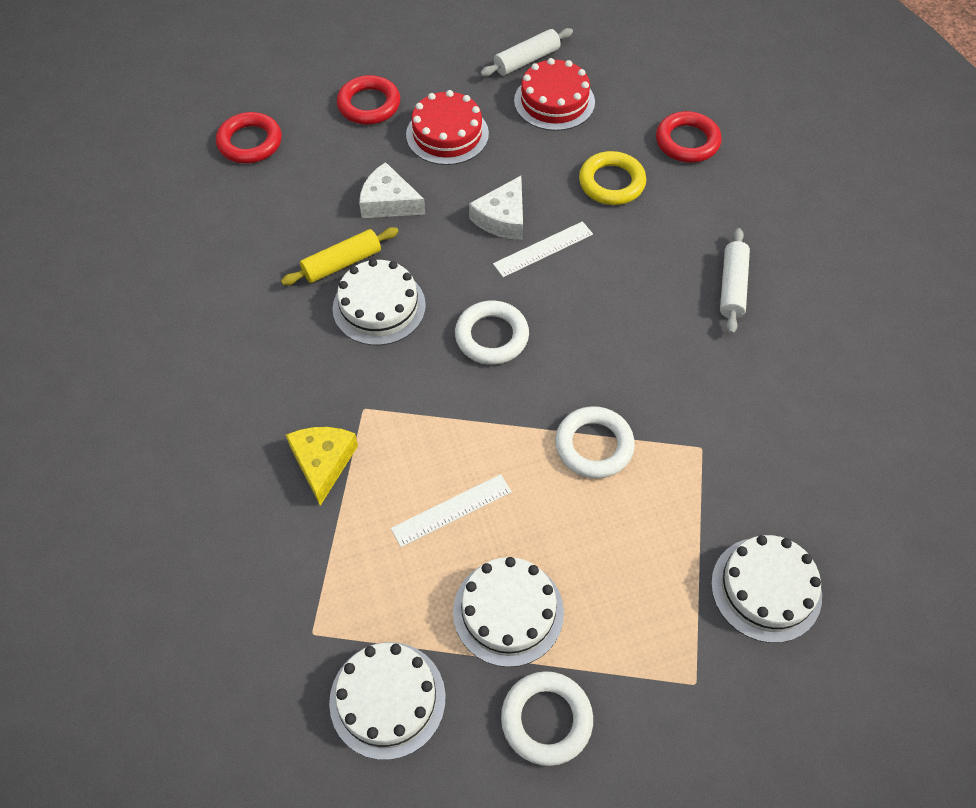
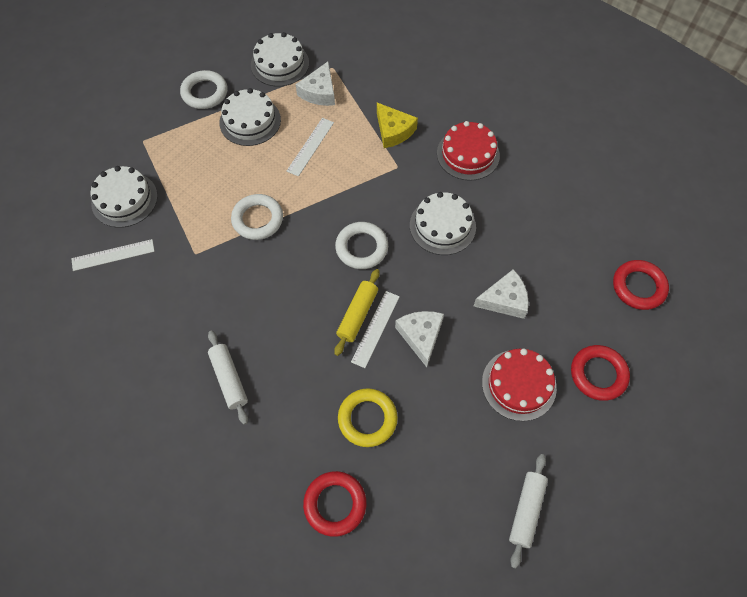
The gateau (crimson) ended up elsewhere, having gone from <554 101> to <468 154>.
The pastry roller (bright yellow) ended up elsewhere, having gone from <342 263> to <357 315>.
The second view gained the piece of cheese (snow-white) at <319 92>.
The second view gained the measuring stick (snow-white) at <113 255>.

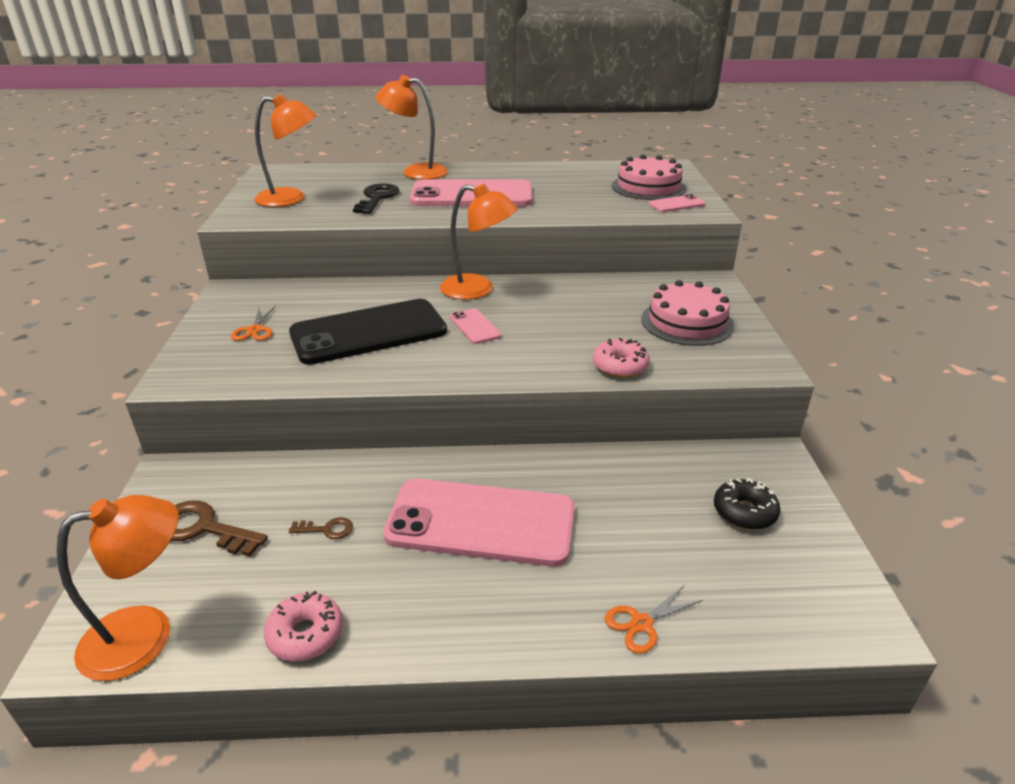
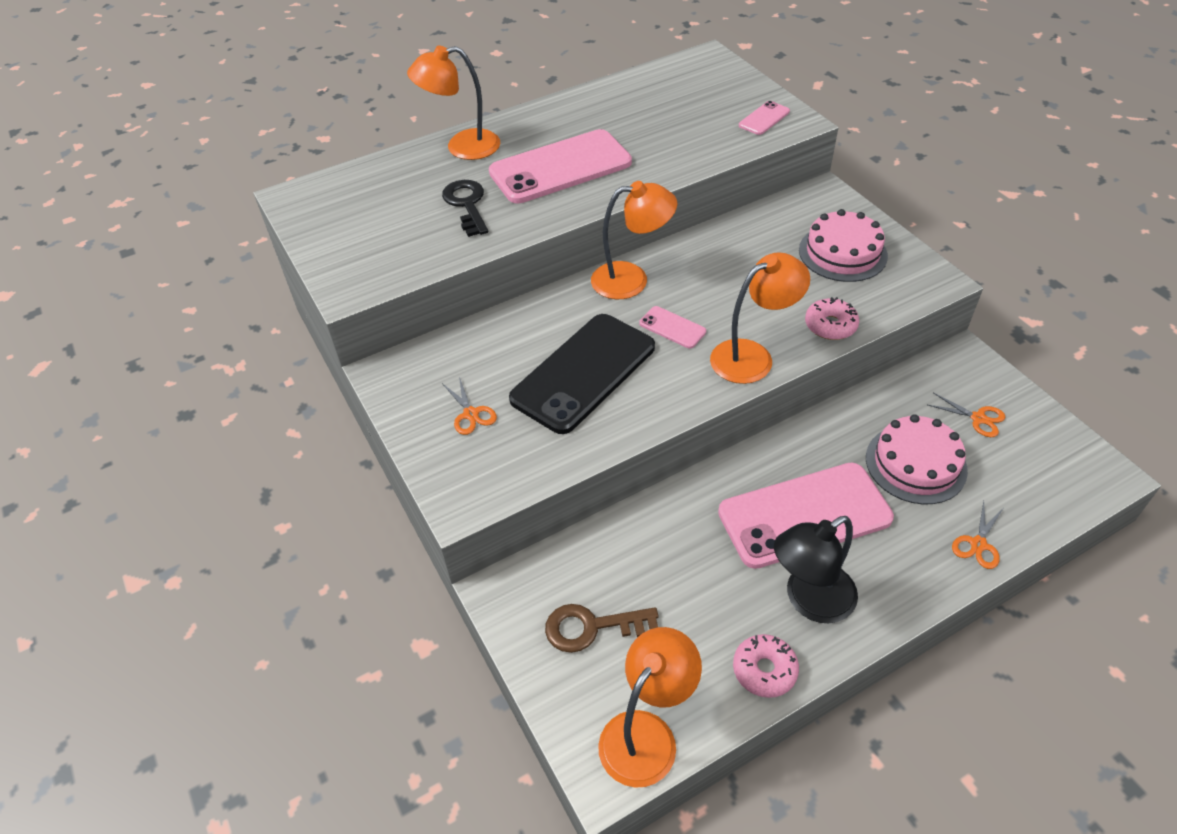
The lamp (orange) ended up elsewhere, having gone from <291 198> to <752 356>.
The gateau (rosy) ended up elsewhere, having gone from <648 187> to <915 464>.
Where the doughnut (black) stood at <744 512>, the pair of scissors (orange) came to stand at <978 418>.
The second view lost the door key (brown) at <327 529>.
The second view gained the lamp (black) at <809 600>.

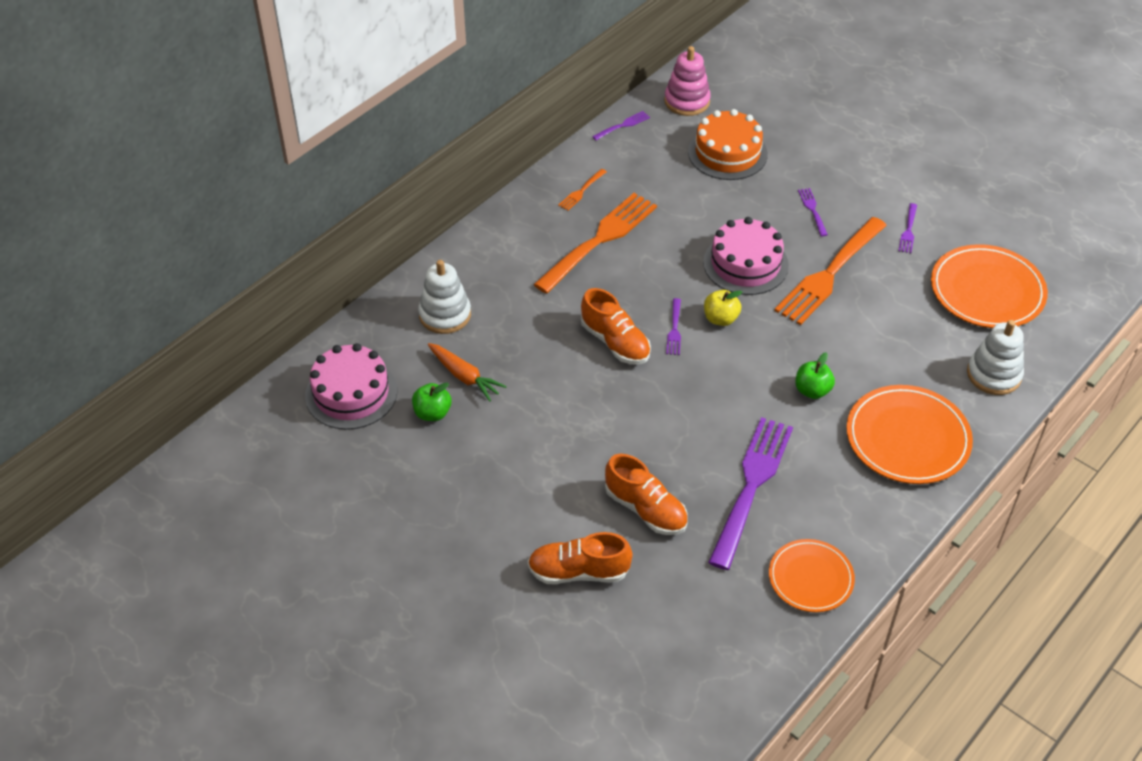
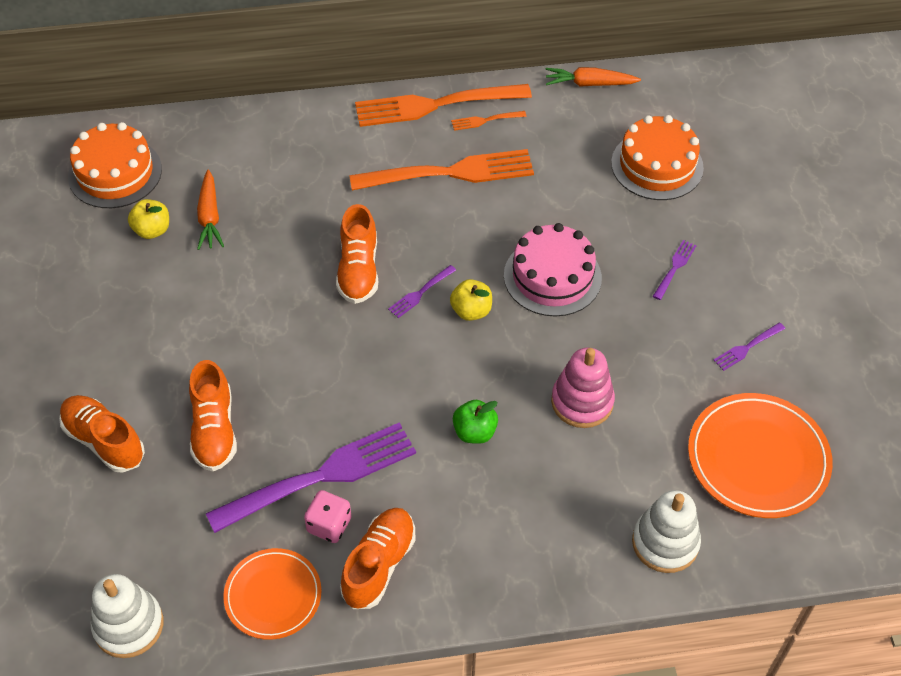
The stacking toy (rosy) ended up elsewhere, having gone from <687 101> to <582 402>.
Where the fork (purple) stood at <622 126>, the root vegetable (orange) came to stand at <589 84>.
The fork (orange) ended up elsewhere, having gone from <830 273> to <436 104>.
The stacking toy (snow-white) ended up elsewhere, having gone from <445 315> to <128 625>.
What was the gateau (rosy) at <351 393> turned into the gateau (orange) at <115 173>.
What was the apple fruit (emerald) at <432 413> turned into the apple fruit (bright yellow) at <152 230>.
The second view lost the flat dish (orange) at <907 438>.
The second view gained the game die (rosy) at <329 525>.
The second view gained the lace-up shoe (orange) at <379 565>.

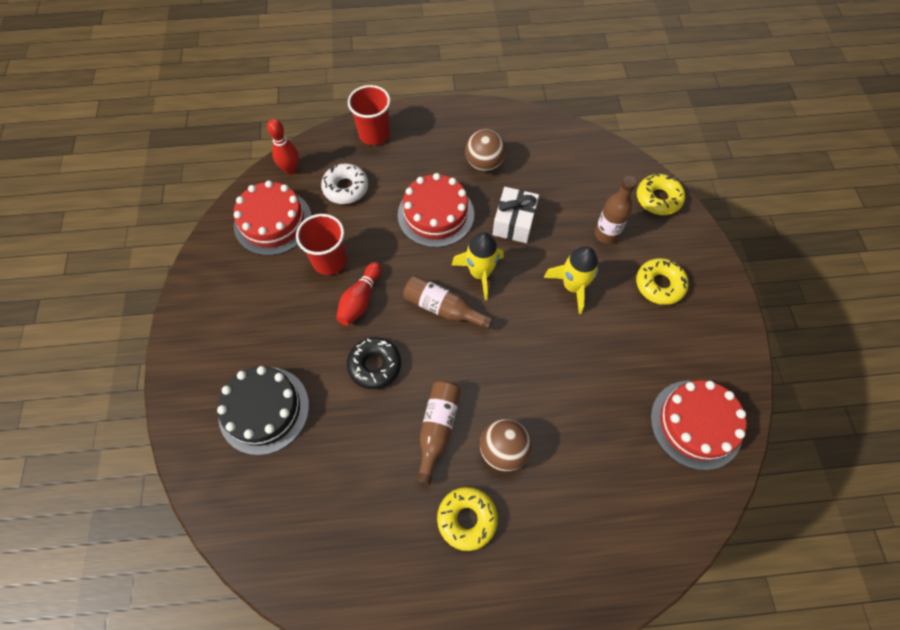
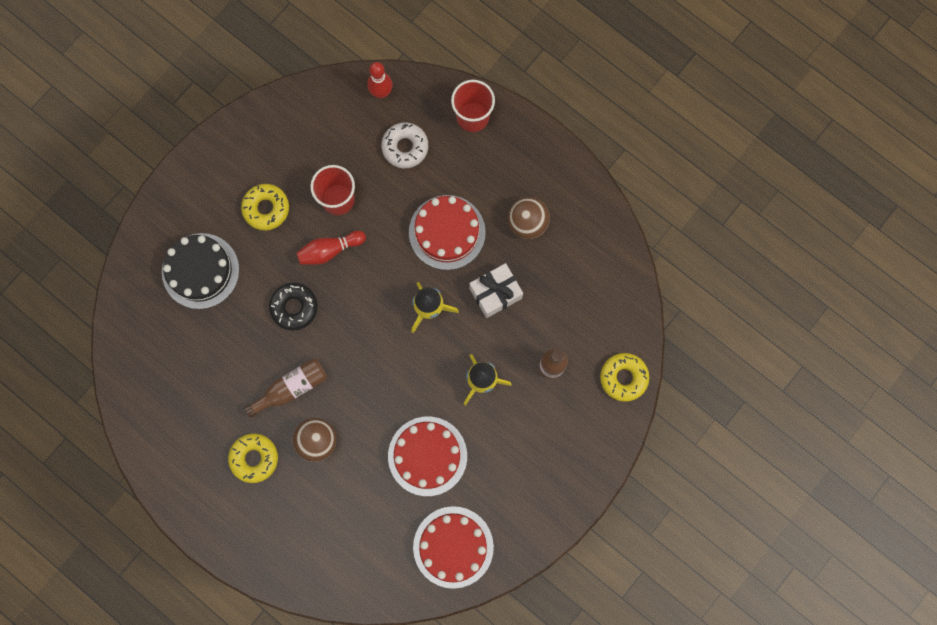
The gateau (crimson) ended up elsewhere, having gone from <273 222> to <427 456>.
The doughnut (bright yellow) ended up elsewhere, having gone from <659 285> to <266 208>.
The second view lost the drink bottle (brown) at <443 308>.

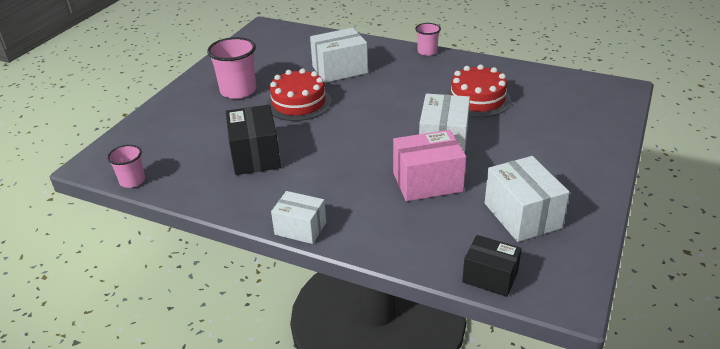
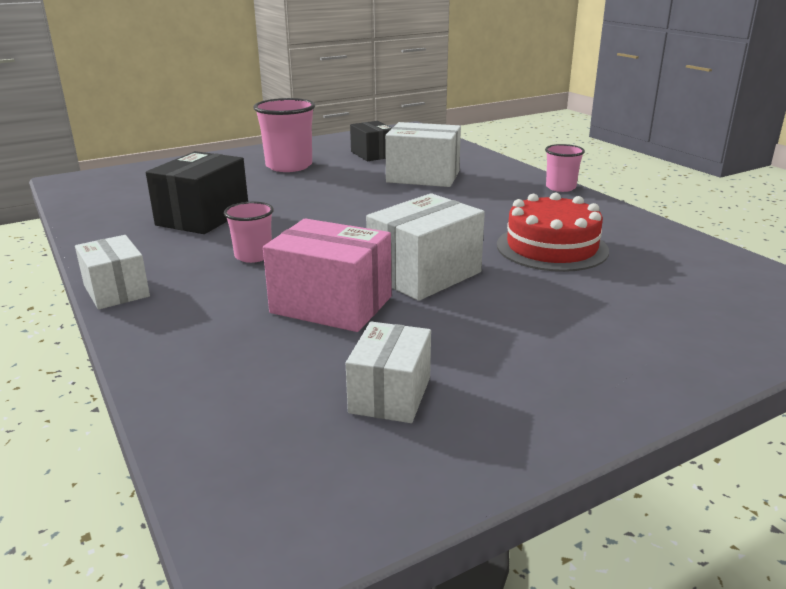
The second view lost the gateau (crimson) at <298 103>.
The beaker (rosy) ended up elsewhere, having gone from <132 181> to <253 256>.
The size of the box (snow-white) at <522 215> changed by a factor of 0.66.
The box (black) ended up elsewhere, having gone from <490 277> to <372 154>.

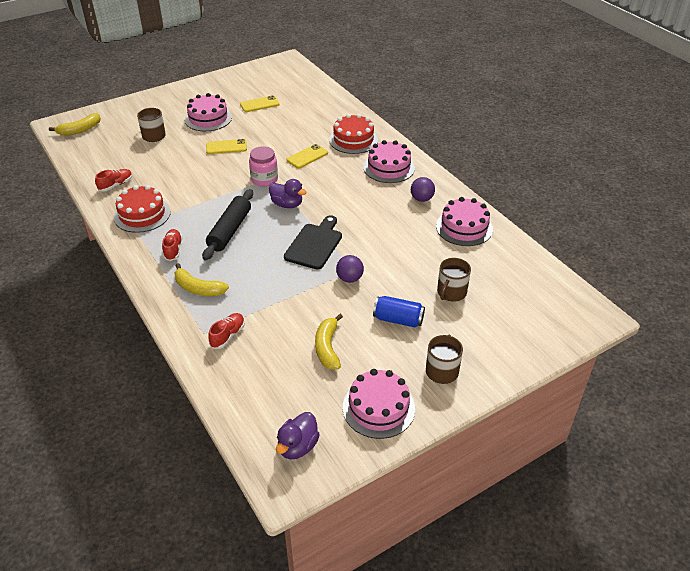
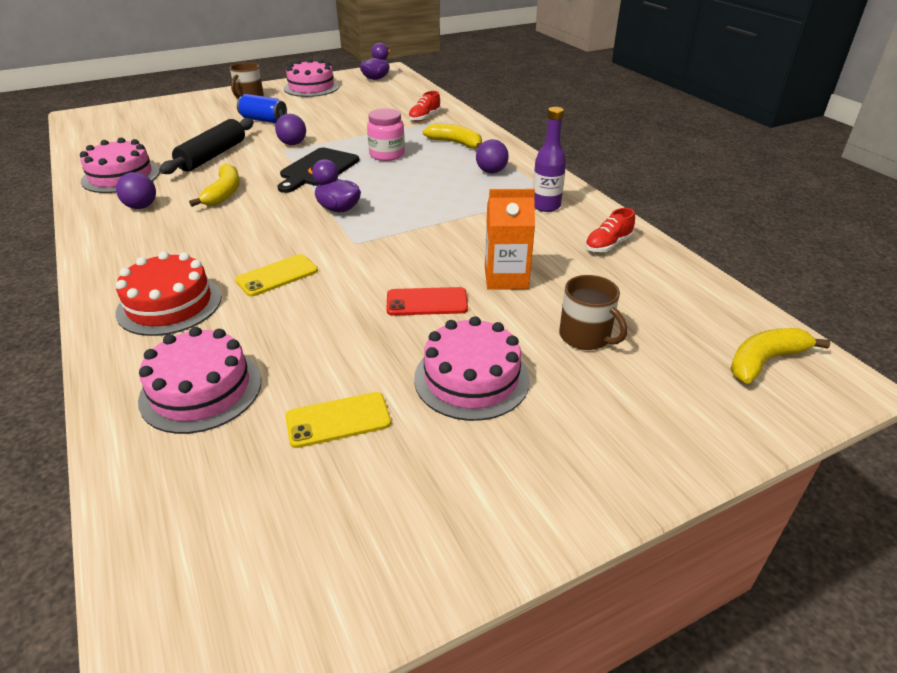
What was the mobile phone (bright yellow) at <226 147> turned into the mobile phone (crimson) at <427 302>.
The gateau (rosy) ended up elsewhere, having gone from <389 168> to <201 390>.
The jam jar (rosy) ended up elsewhere, having gone from <264 179> to <387 154>.
Where the gateau (crimson) stood at <142 214>, the drink bottle (purple) came to stand at <546 206>.
The pastry roller (black) ended up elsewhere, having gone from <230 230> to <212 156>.
Where the lace-up shoe (crimson) stood at <173 249>, the sphere (purple) came to stand at <491 171>.
The second view lost the tea mug (brown) at <451 292>.
The banana (bright yellow) ended up elsewhere, having gone from <327 347> to <224 193>.
The second view gained the carton (orange) at <506 278>.

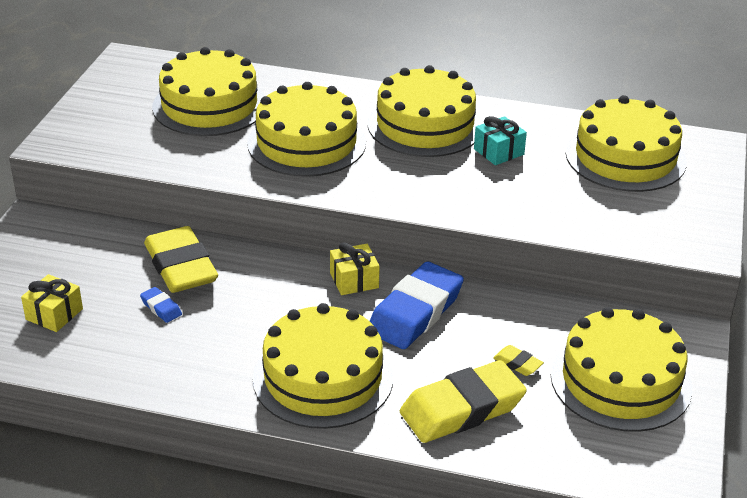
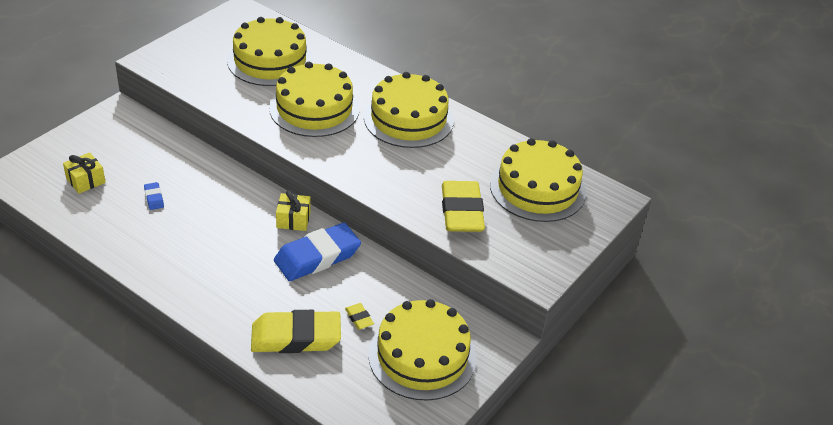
The second view lost the wrapped gift (turquoise) at <498 152>.
The pencil eraser (bright yellow) ended up elsewhere, having gone from <181 267> to <461 212>.
The second view lost the gateau (bright yellow) at <323 378>.

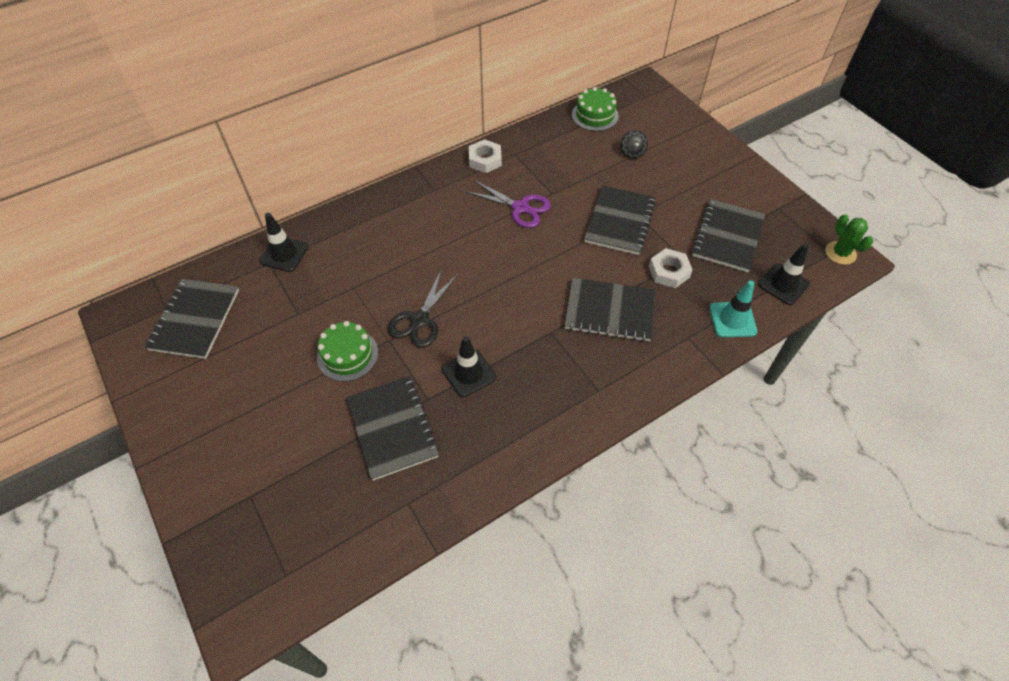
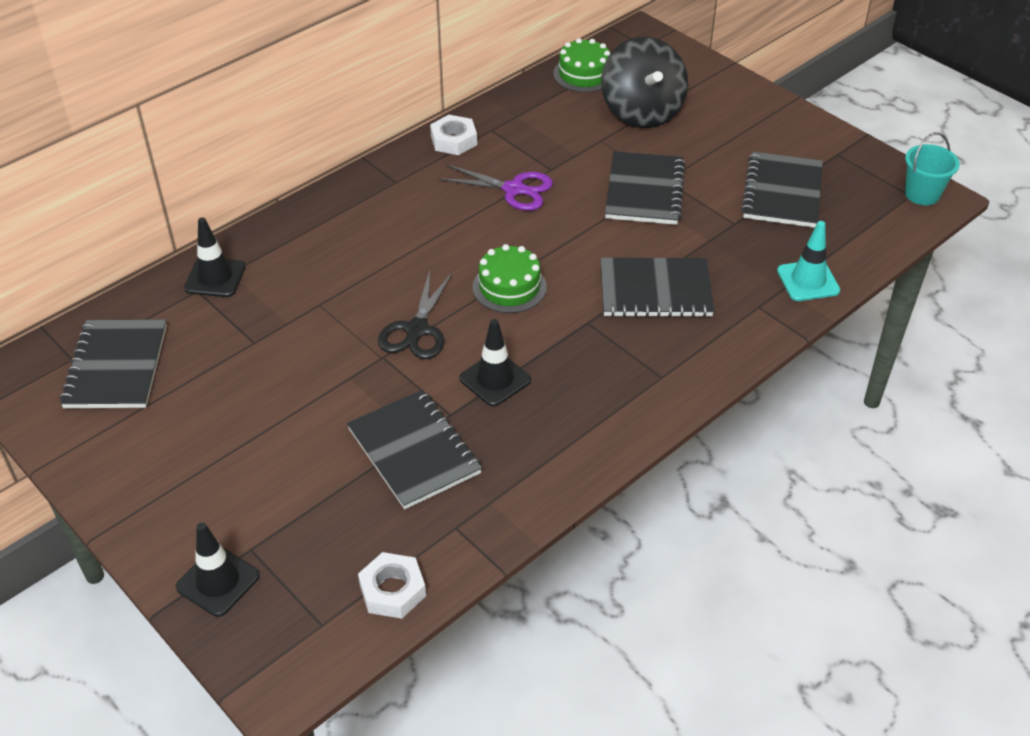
The size of the spinning top (black) at <632 152> changed by a factor of 2.49.
Where the saguaro cactus (emerald) stood at <840 253>, the bucket (turquoise) came to stand at <922 194>.
The road cone (black) ended up elsewhere, having gone from <783 284> to <218 581>.
The hexagon nut (snow-white) ended up elsewhere, having gone from <669 272> to <392 590>.
The gateau (emerald) ended up elsewhere, having gone from <347 355> to <509 287>.

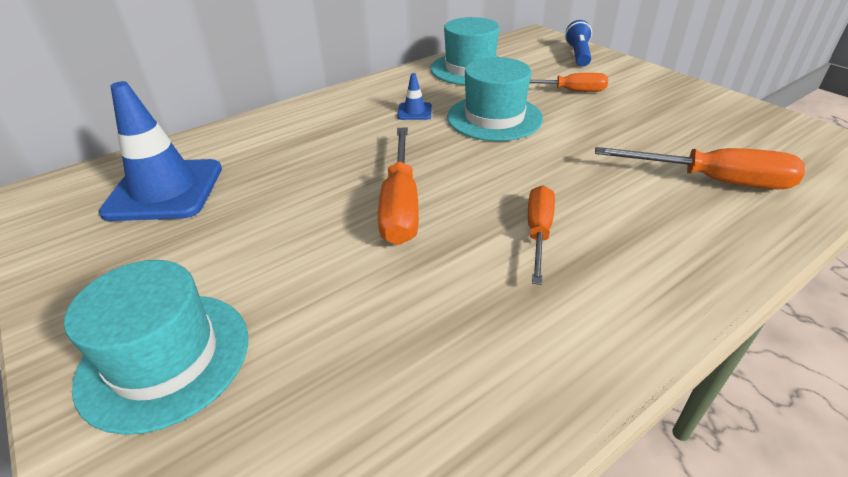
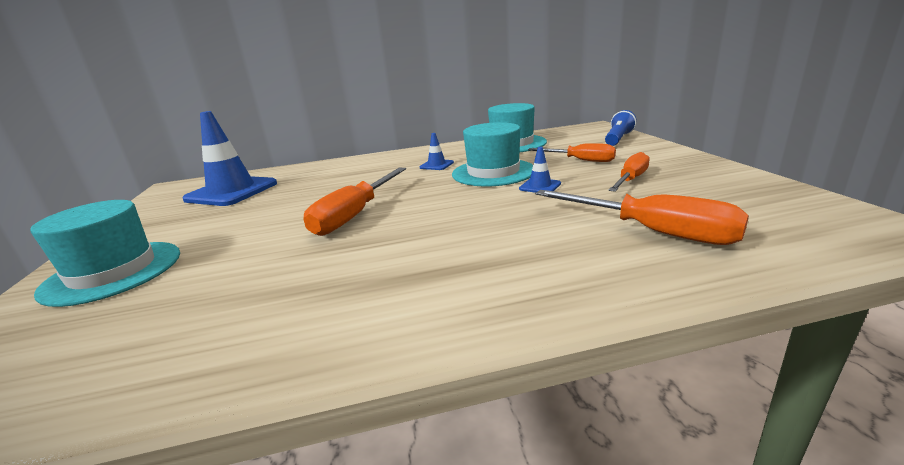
The screwdriver (orange) ended up elsewhere, having gone from <538 232> to <630 179>.
The second view gained the road cone (cobalt) at <540 186>.

